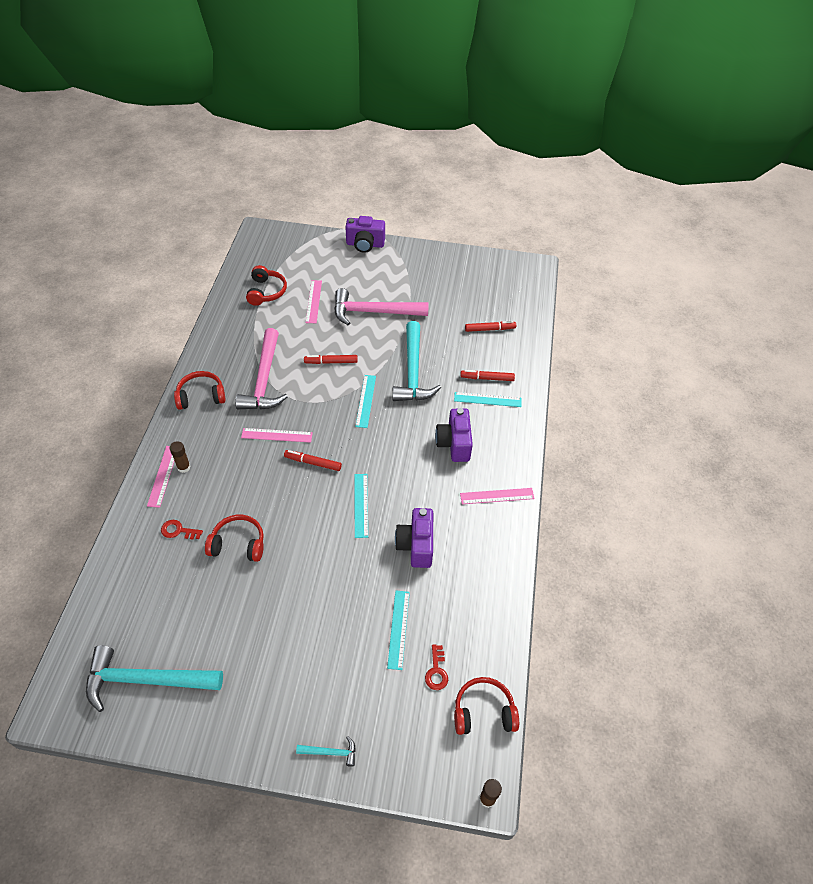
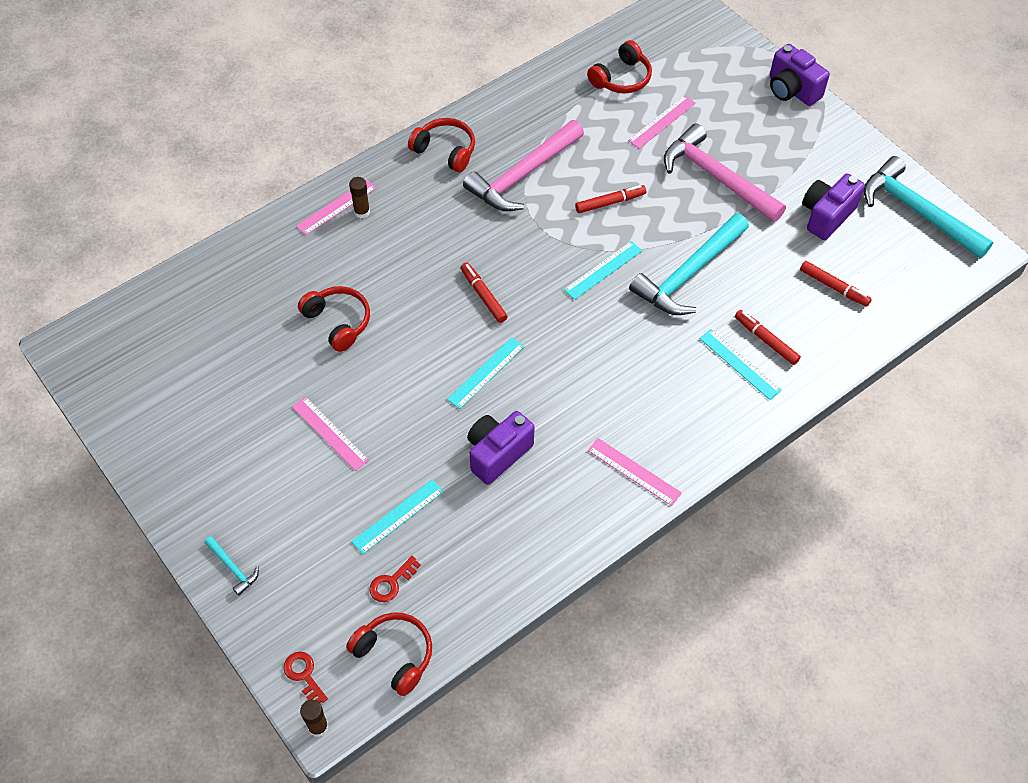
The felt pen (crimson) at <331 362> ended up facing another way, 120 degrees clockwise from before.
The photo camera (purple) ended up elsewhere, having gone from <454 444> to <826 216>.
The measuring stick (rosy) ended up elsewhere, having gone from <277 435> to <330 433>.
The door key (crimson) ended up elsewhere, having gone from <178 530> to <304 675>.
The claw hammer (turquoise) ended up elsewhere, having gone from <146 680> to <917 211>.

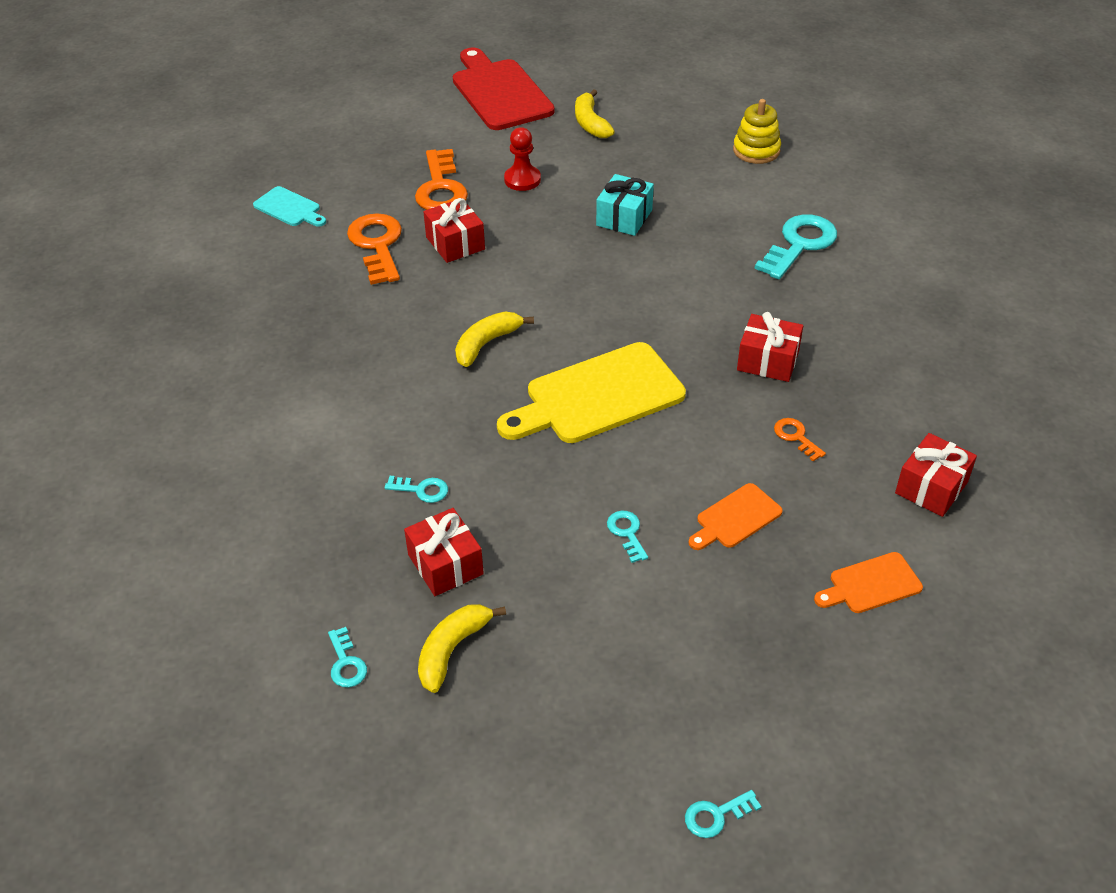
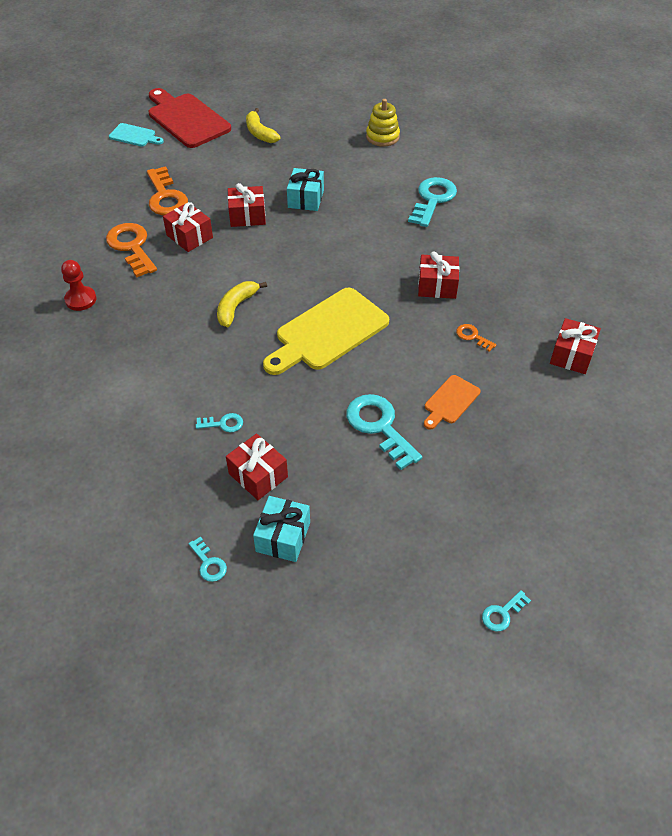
The pawn (crimson) ended up elsewhere, having gone from <522 180> to <81 299>.
The cutting board (turquoise) ended up elsewhere, having gone from <289 208> to <134 136>.
The size of the door key (turquoise) at <627 533> changed by a factor of 2.06.
The second view lost the cutting board (orange) at <871 584>.
Where the banana (bright yellow) stood at <452 650>, the wrapped gift (turquoise) came to stand at <283 537>.
The second view gained the wrapped gift (crimson) at <247 216>.

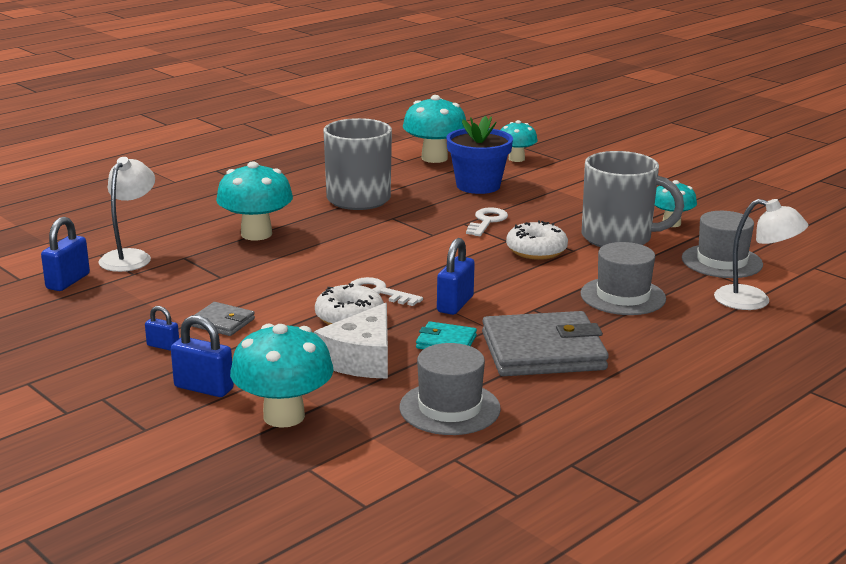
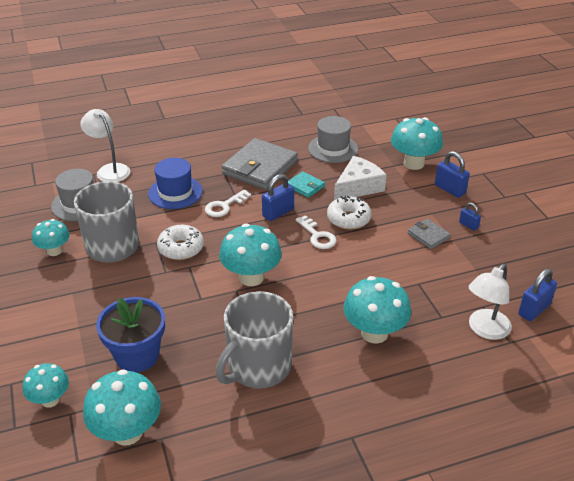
The door key (snow-white) ended up elsewhere, having gone from <487 221> to <225 206>.
What was the top hat (gray) at <623 296> turned into the top hat (cobalt) at <175 192>.
The billfold (gray) at <543 351> ended up facing another way, 75 degrees counterclockwise from before.
The second view gained the toadstool (turquoise) at <251 277>.

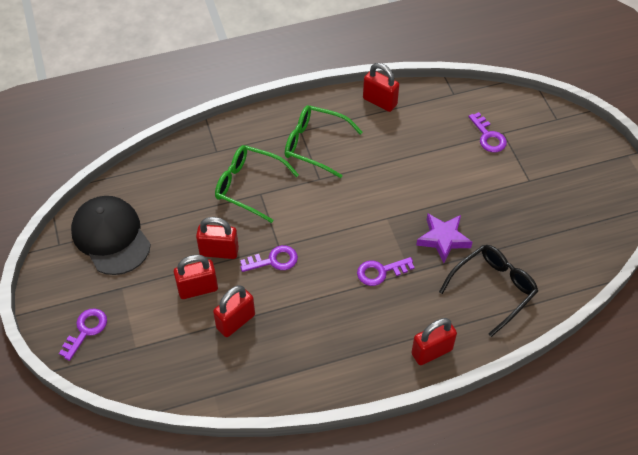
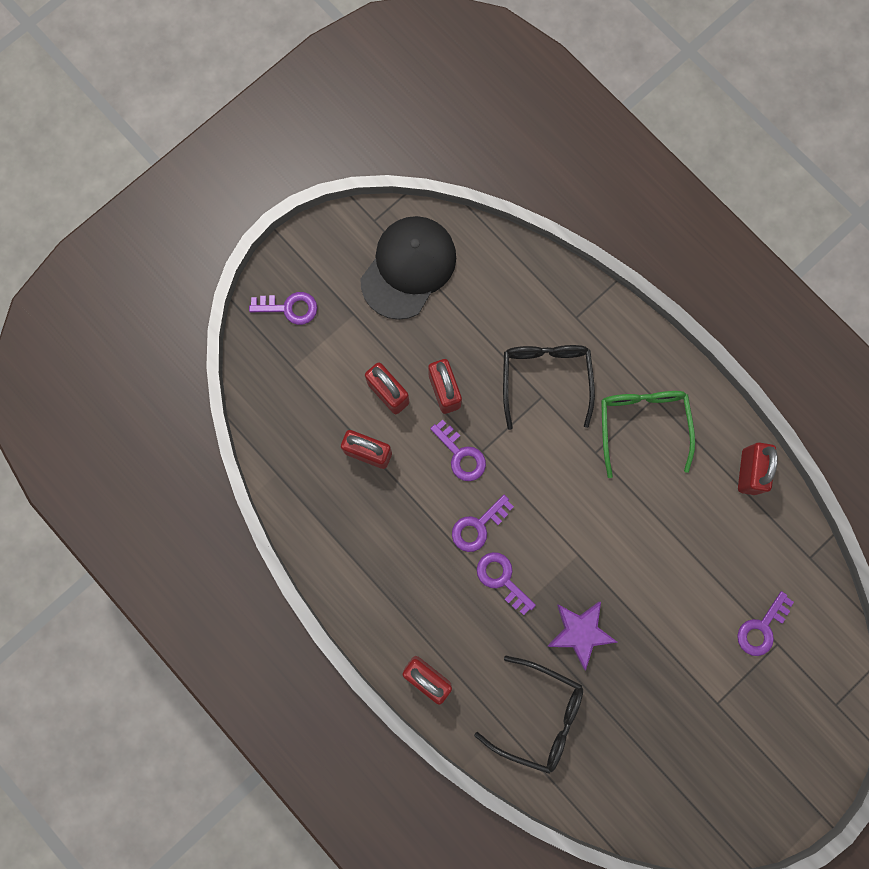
What was the glasses (emerald) at <249 186> turned into the glasses (black) at <545 379>.
The second view gained the door key (purple) at <478 526>.

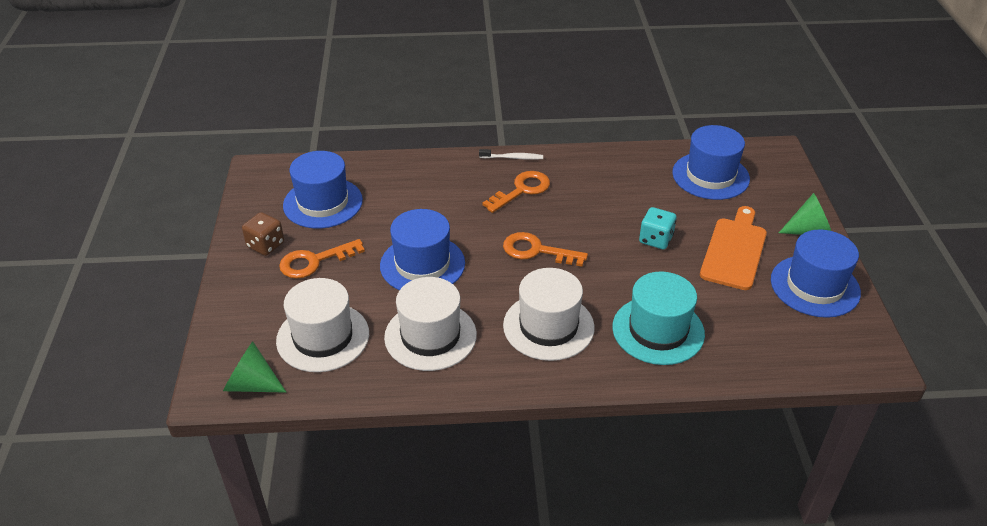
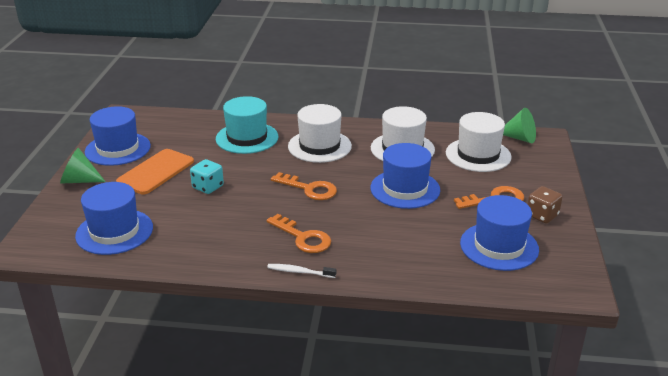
The door key (orange) at <521 190> ended up facing another way, 105 degrees counterclockwise from before.

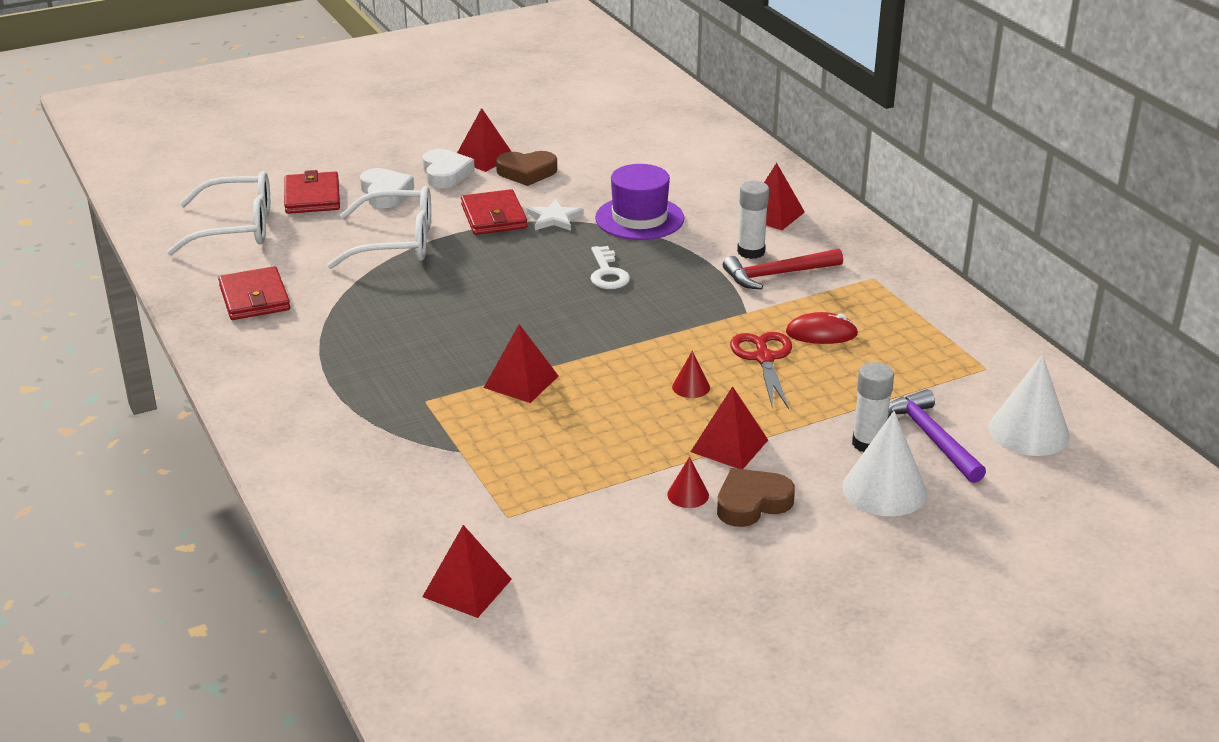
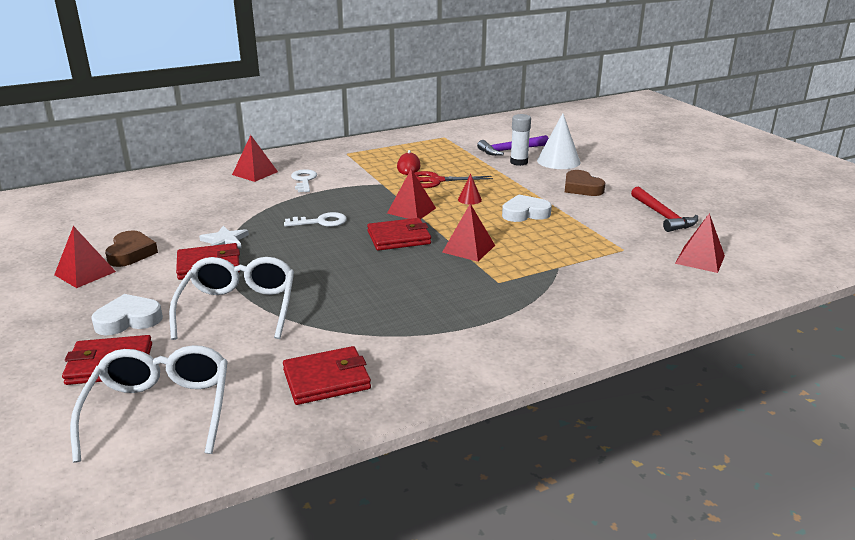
The love heart (snow-white) ended up elsewhere, having gone from <445 173> to <525 213>.
The second view lost the top hat (purple) at <639 218>.
Where the glue stick (snow-white) stood at <751 252>, the door key (snow-white) came to stand at <304 180>.
The claw hammer (crimson) ended up elsewhere, having gone from <777 274> to <662 216>.
The second view lost the cone (snow-white) at <1028 432>.
The pyramid (crimson) ended up elsewhere, having gone from <729 446> to <411 210>.
The second view lost the cone (crimson) at <688 495>.
The second view gained the billfold (crimson) at <399 238>.

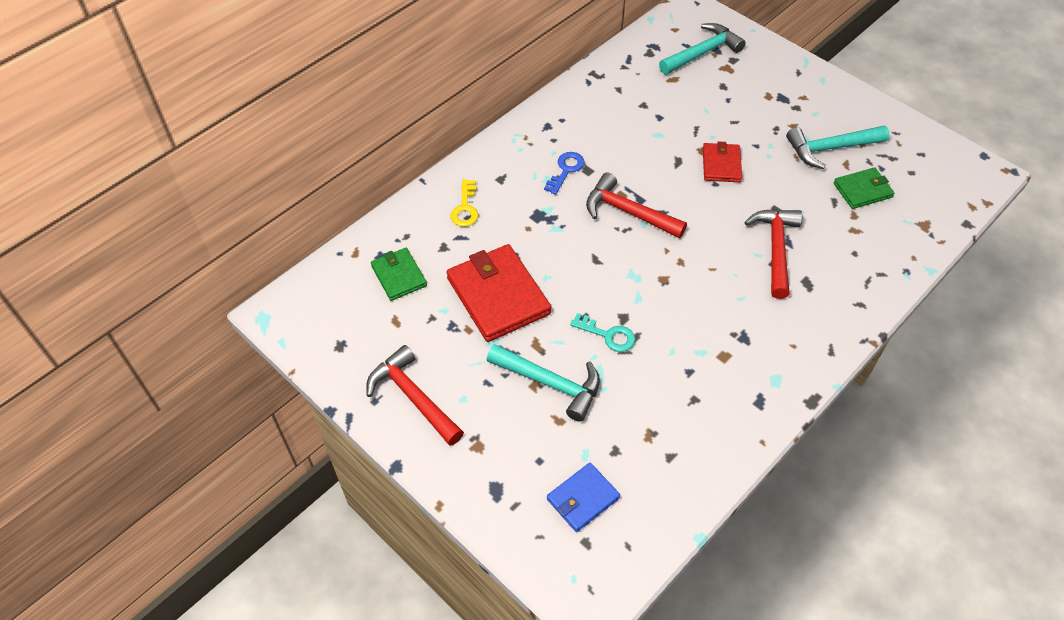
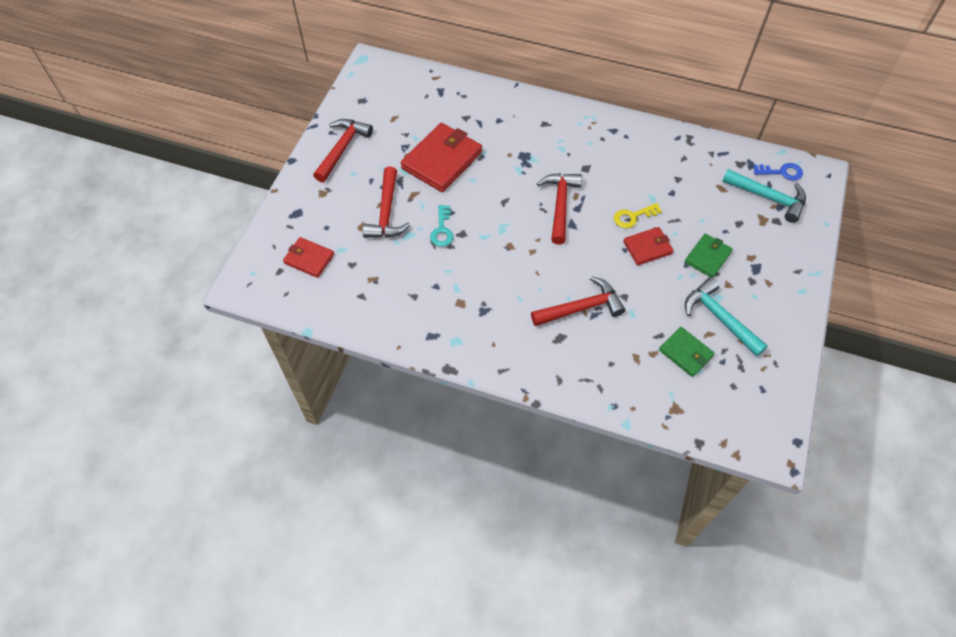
The door key (cobalt) ended up elsewhere, having gone from <566 170> to <781 172>.
The door key (bright yellow) ended up elsewhere, having gone from <465 208> to <633 217>.
The billfold (emerald) ended up elsewhere, having gone from <399 276> to <707 257>.
What was the claw hammer (turquoise) at <551 383> turned into the claw hammer (crimson) at <386 212>.
What was the billfold (cobalt) at <583 498> turned into the billfold (crimson) at <309 259>.

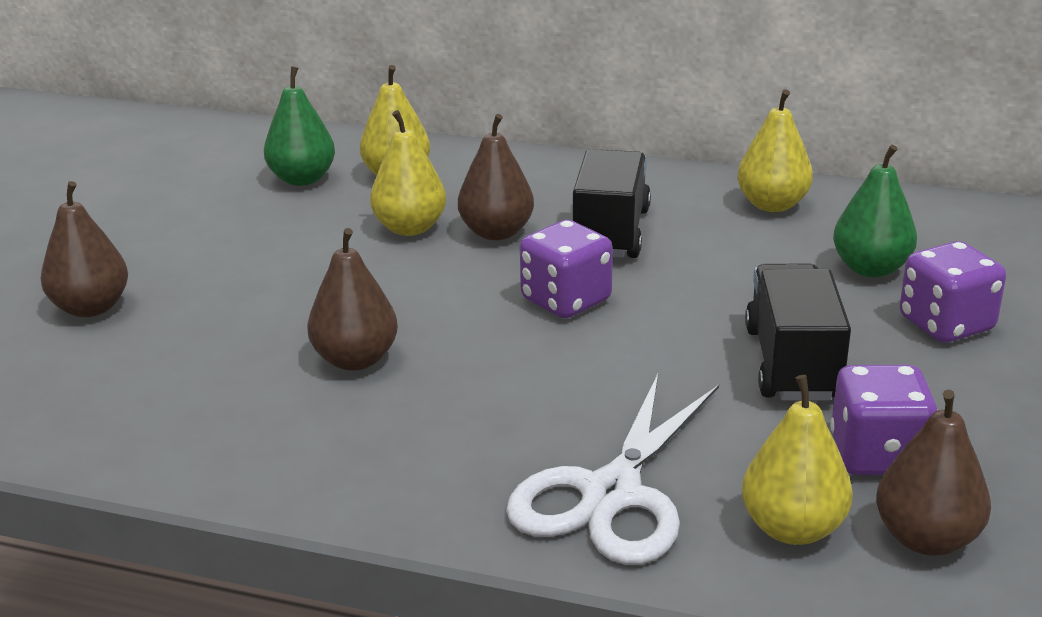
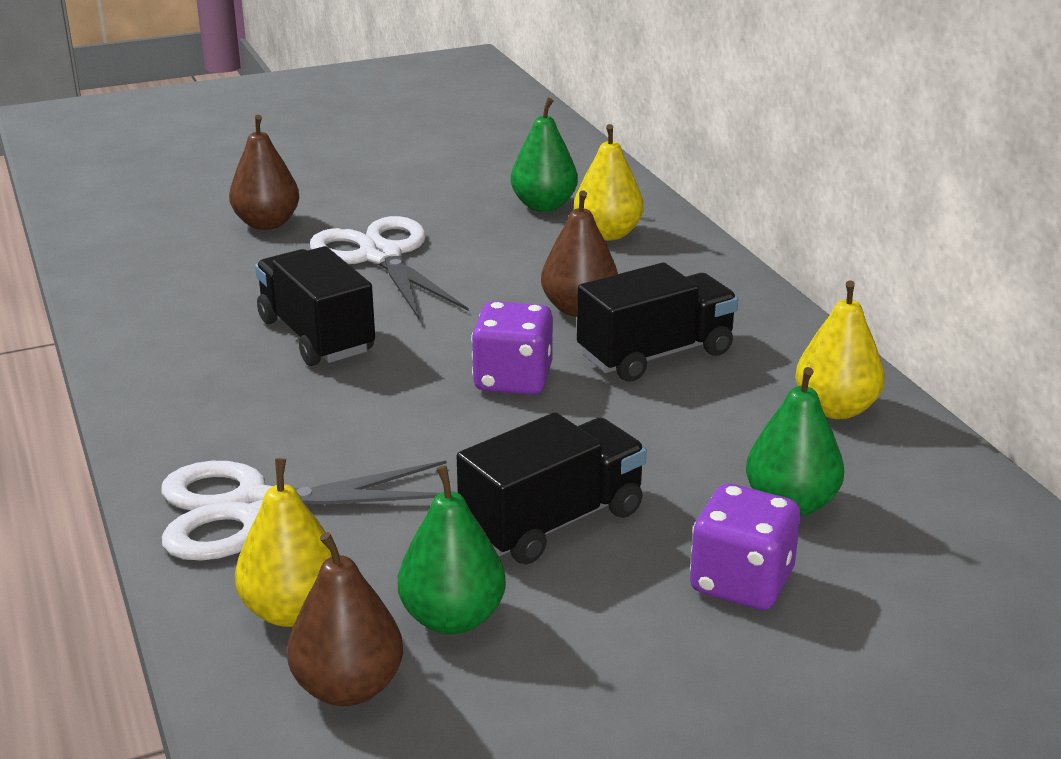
The second view lost the toy pear (bright yellow) at <410 228>.
Where the toy pear (brown) stood at <355 359>, the truck (black) came to stand at <316 336>.
Where the game die (purple) stood at <877 455>, the toy pear (emerald) came to stand at <453 618>.
The second view gained the pair of scissors (snow-white) at <381 256>.

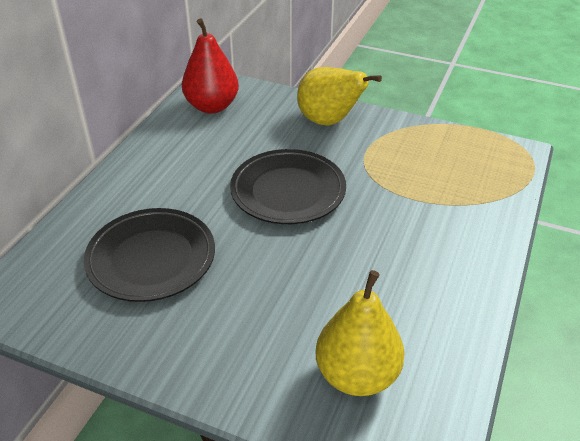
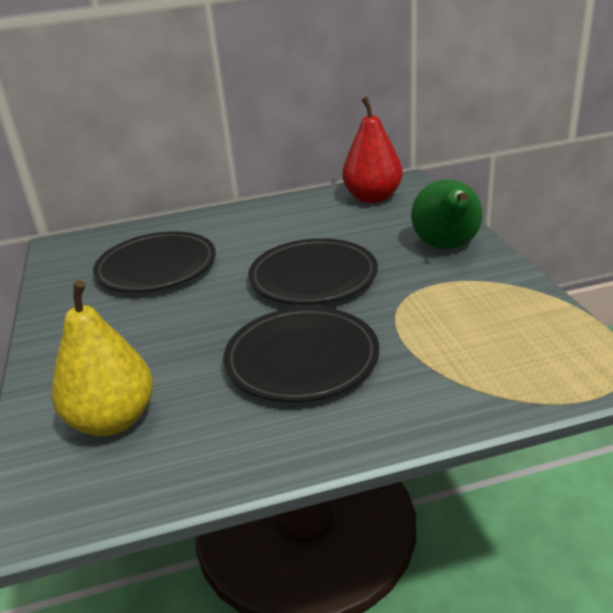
What was the toy pear (bright yellow) at <329 121> turned into the toy pear (emerald) at <447 247>.
The second view gained the flat dish (black) at <302 360>.

